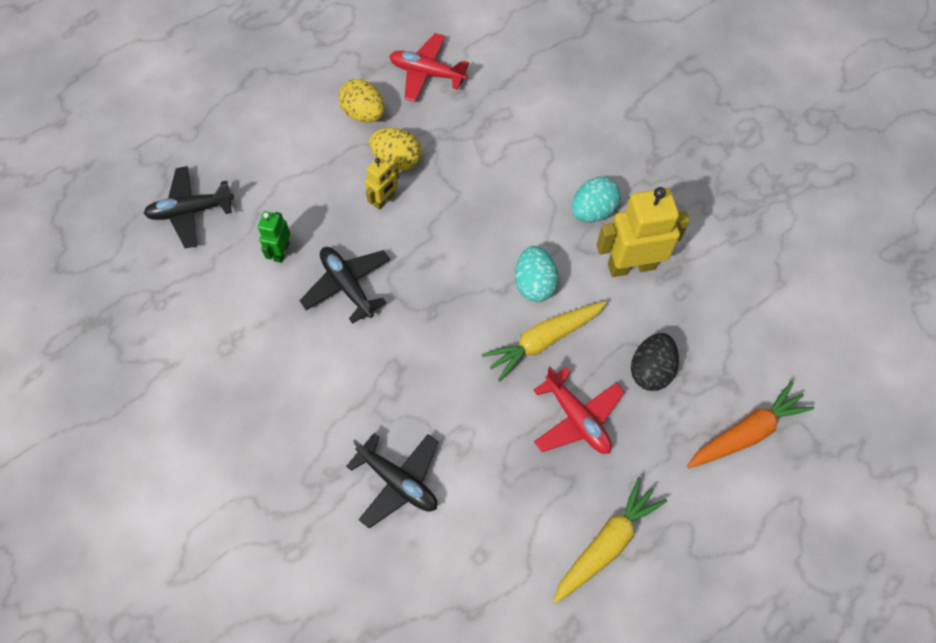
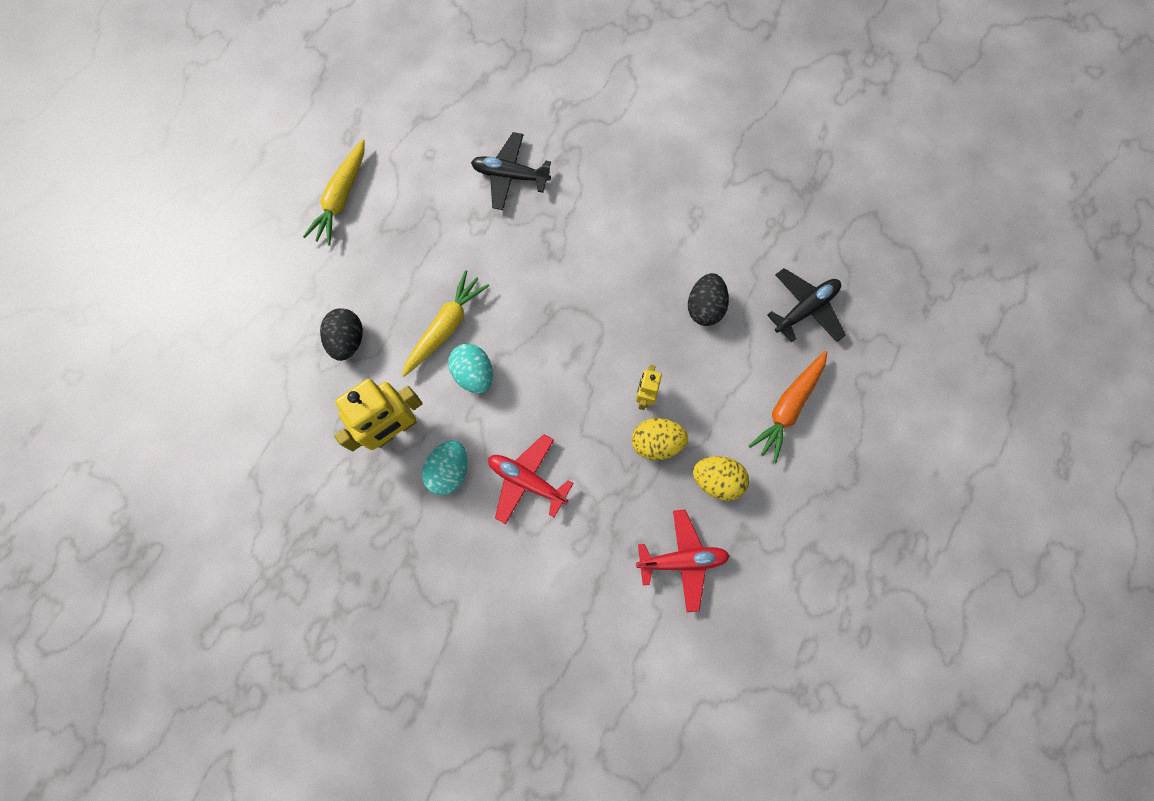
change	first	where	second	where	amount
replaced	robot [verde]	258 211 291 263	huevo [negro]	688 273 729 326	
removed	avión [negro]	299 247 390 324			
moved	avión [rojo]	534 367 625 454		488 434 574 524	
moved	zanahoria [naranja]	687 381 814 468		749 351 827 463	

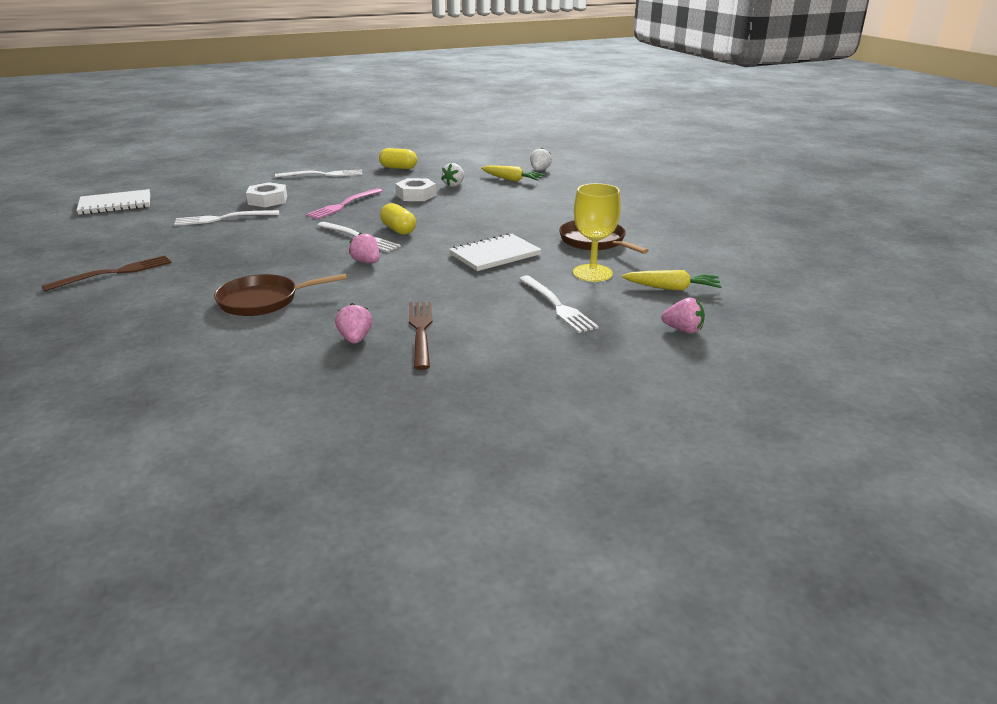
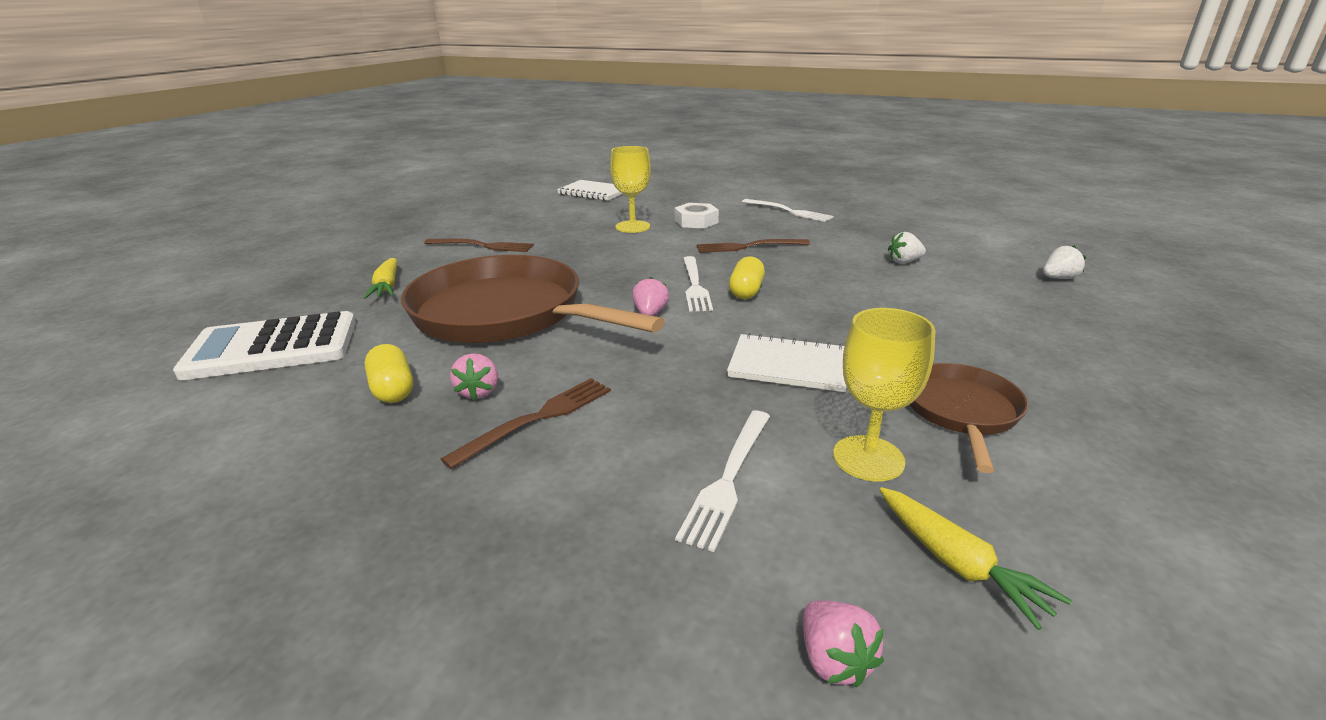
change	first	where	second	where	amount
moved	cápsula [amarillo]	379 148 417 169		365 344 413 403	
moved	zanahoria [amarillo]	481 166 545 182		363 258 398 299	
removed	tuerca [blanco]	395 178 436 201			
recoloured	tenedor [rosa]	306 188 383 219	tenedor [marrón]	697 239 810 253	
replaced	tenedor [blanco]	174 210 279 226	copa [amarillo]	610 146 651 233	
resized	sartén [marrón]	214 273 347 316		401 255 665 343	x1.99
turned	fresa [rosa]	335 303 372 344		450 353 498 400	135 degrees clockwise
added			calculadora [blanco]	173 311 356 380	

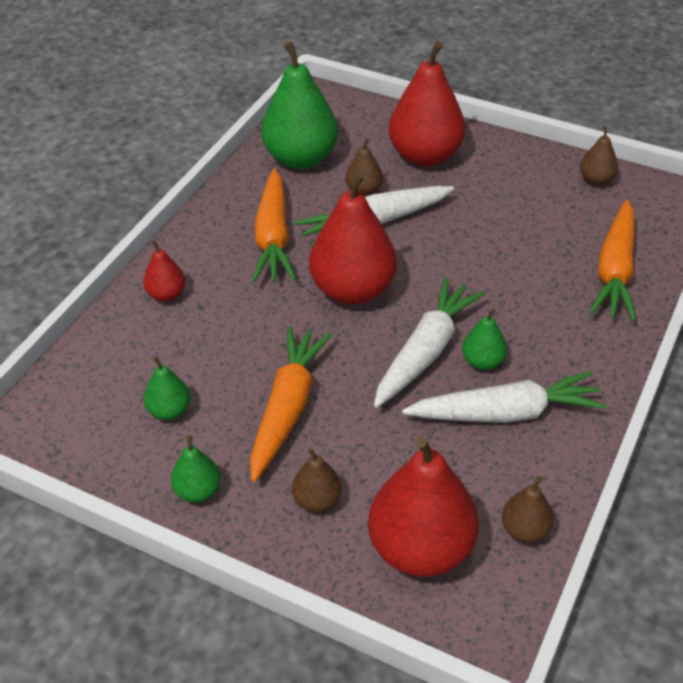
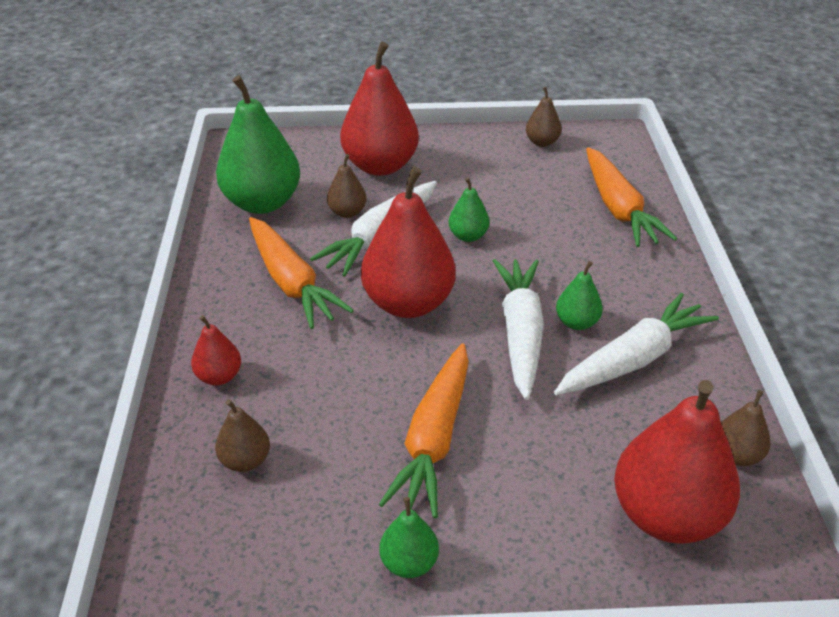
change	first	where	second	where	amount
turned	zanahoria [naranja]	250 326 333 482		379 343 469 518	150 degrees counterclockwise
moved	pera [verde]	144 356 191 420		448 177 490 242	
moved	pera [marrón]	292 447 342 512		215 399 270 472	

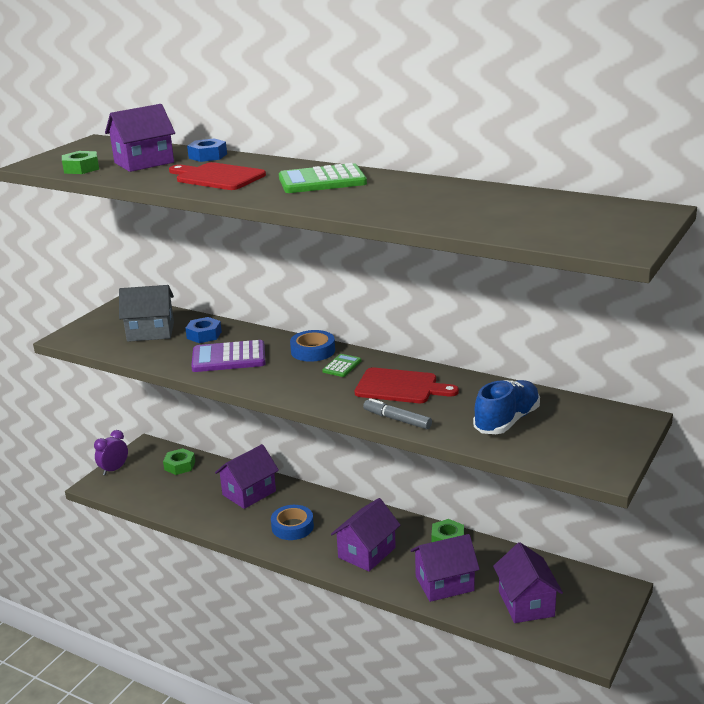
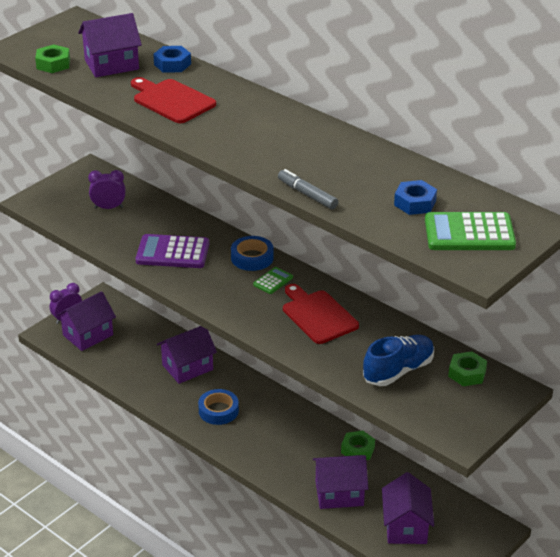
change	first	where	second	where	amount
moved	calculadora [verde]	279 163 367 193		425 212 516 250	
replaced	casa [gris]	119 285 174 342	despertador [morado]	88 170 126 209	
moved	tuerca [azul]	185 317 222 343		394 180 437 215	
turned	tabla de cortar [rojo]	355 367 459 403		283 284 359 344	150 degrees counterclockwise
moved	rotulador [gris]	363 398 432 429		278 169 338 210	
moved	tuerca [verde]	163 448 195 475		448 351 487 386	
moved	casa [morado]	331 498 400 572		56 291 116 351	

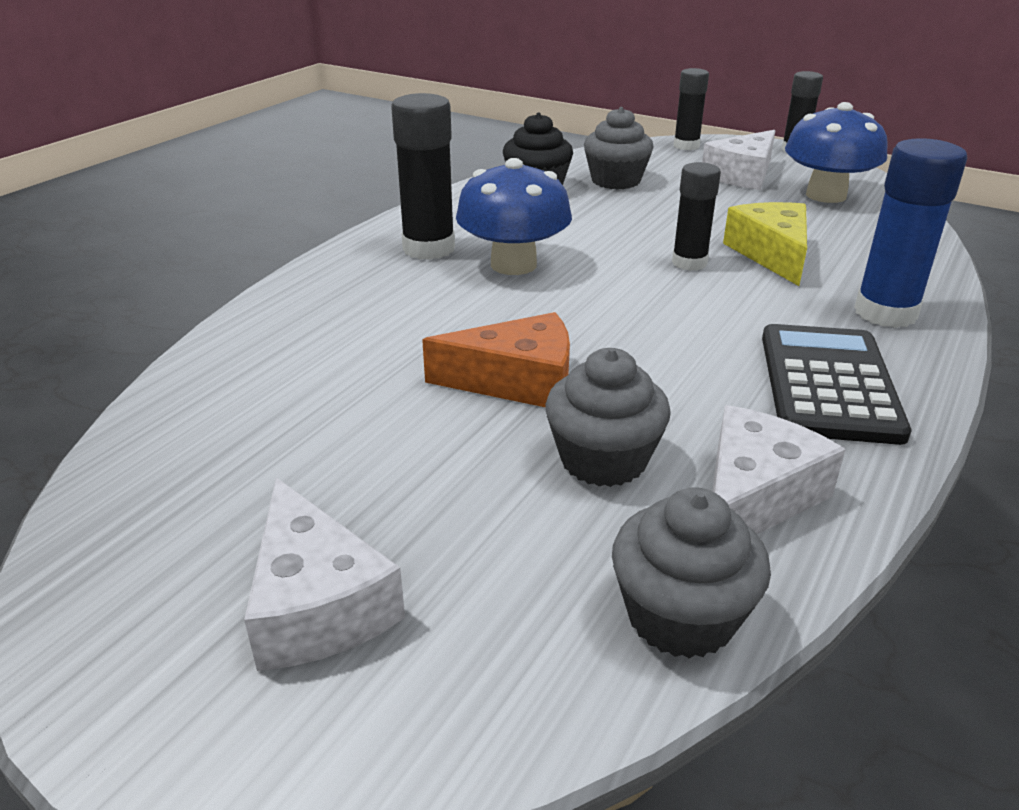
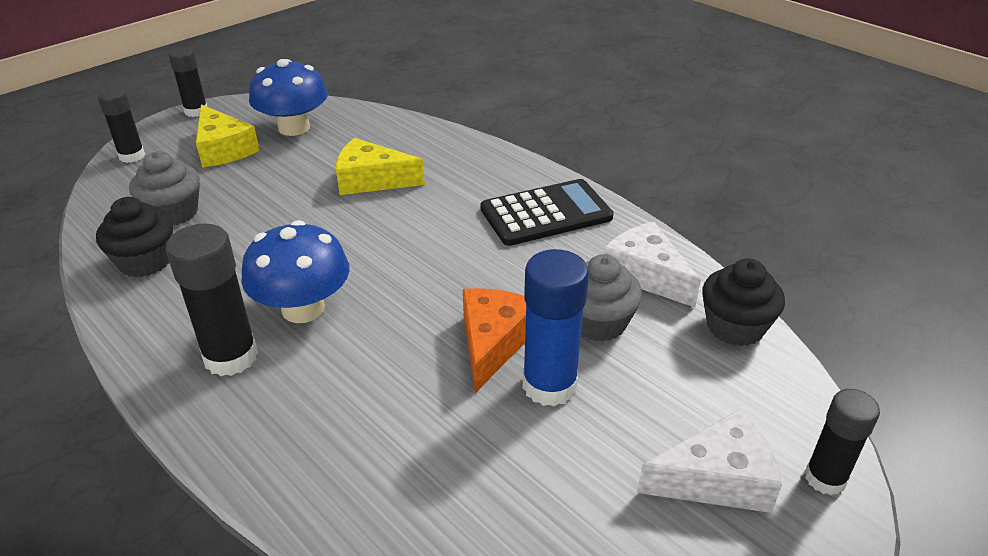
change	first	where	second	where	amount
recoloured	queso [blanco]	702 130 775 190	queso [amarillo]	196 104 260 168	
moved	barra de pegamento [azul]	854 138 967 328		523 249 589 407	
moved	barra de pegamento [negro]	672 162 721 271		805 389 880 495	
turned	calculadora [negro]	762 324 911 445		481 179 614 246	135 degrees clockwise
recoloured	magdalena [gris]	612 487 771 659	magdalena [negro]	702 259 785 346	

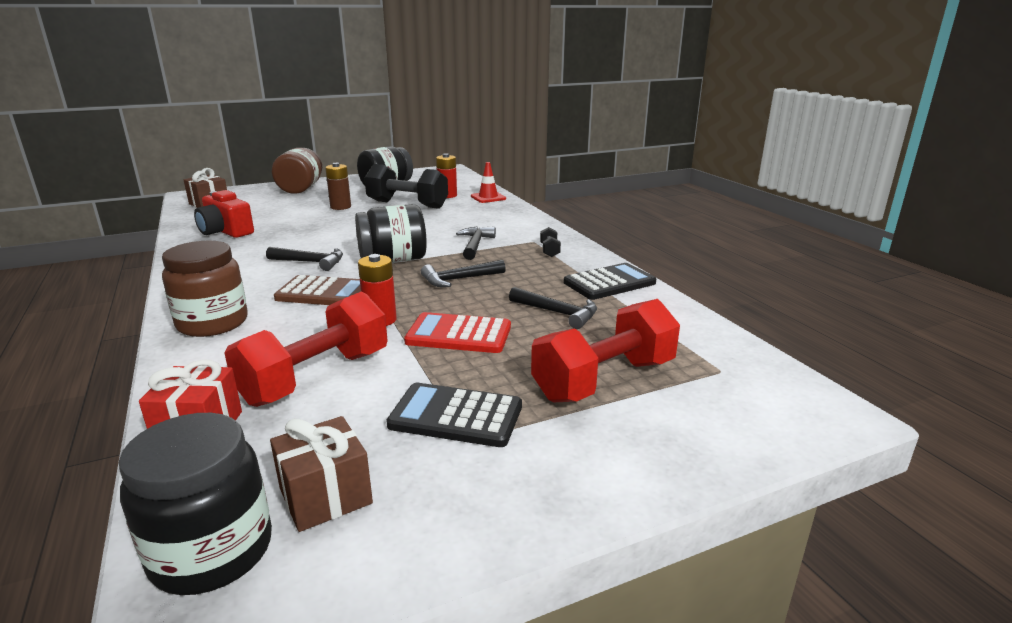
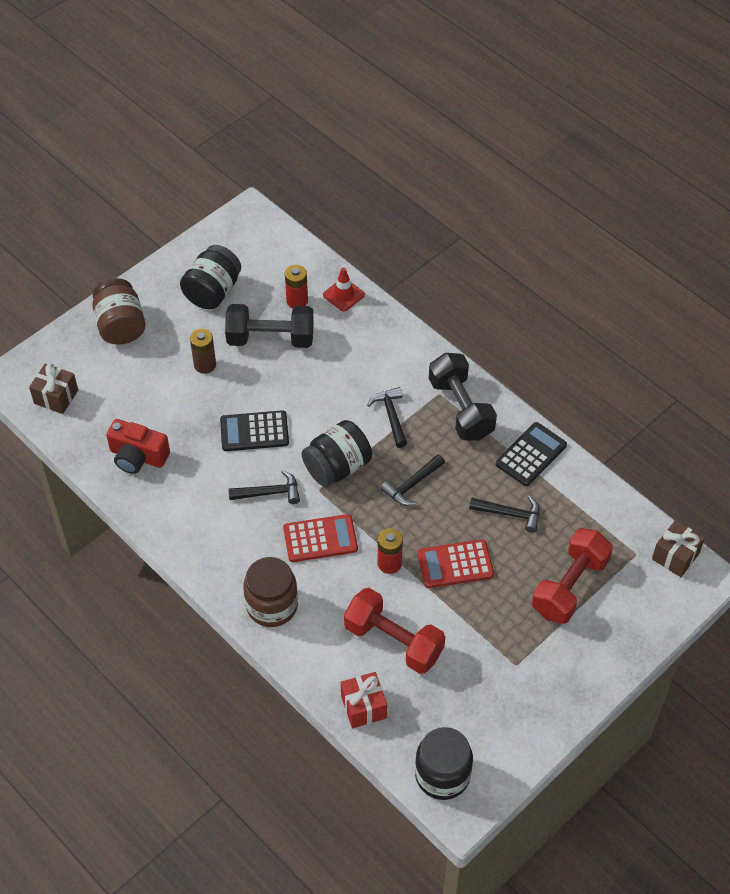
change	first	where	second	where	amount
resized	mancuerna [negro]	540 227 561 257		429 353 497 441	x2.44
recoloured	calculadora [marrón]	274 275 361 305	calculadora [rojo]	283 514 358 562	
turned	mancuerna [rojo]	224 291 388 407		344 588 445 674	75 degrees counterclockwise
moved	calculadora [negro]	386 383 522 447		220 410 289 451	
moved	regalo [marrón]	270 416 373 532		652 520 705 577	

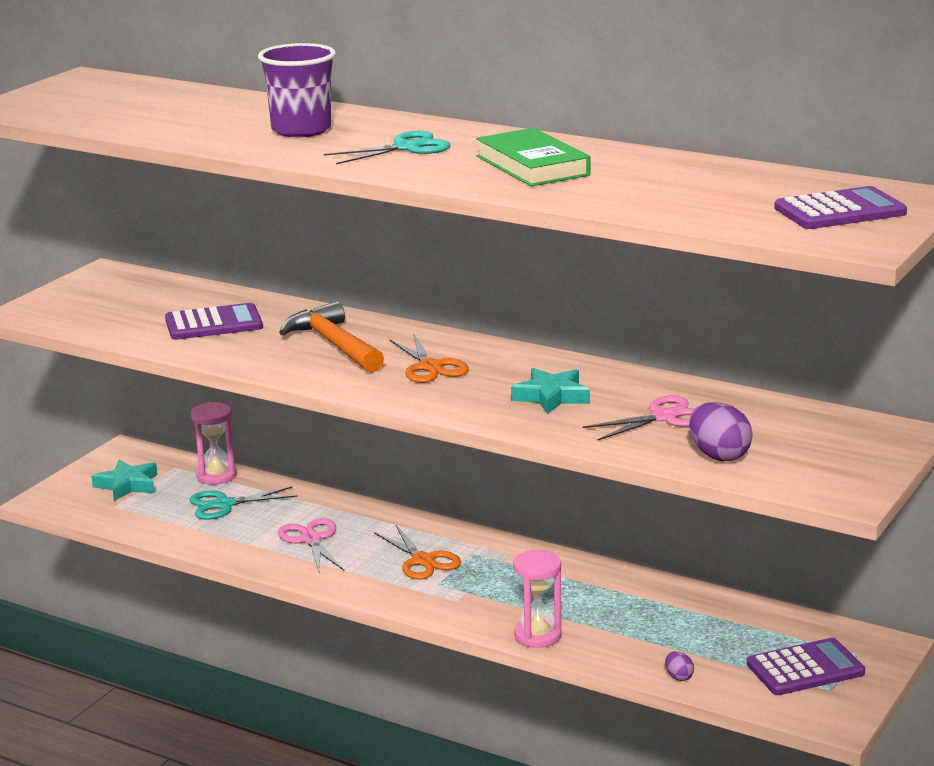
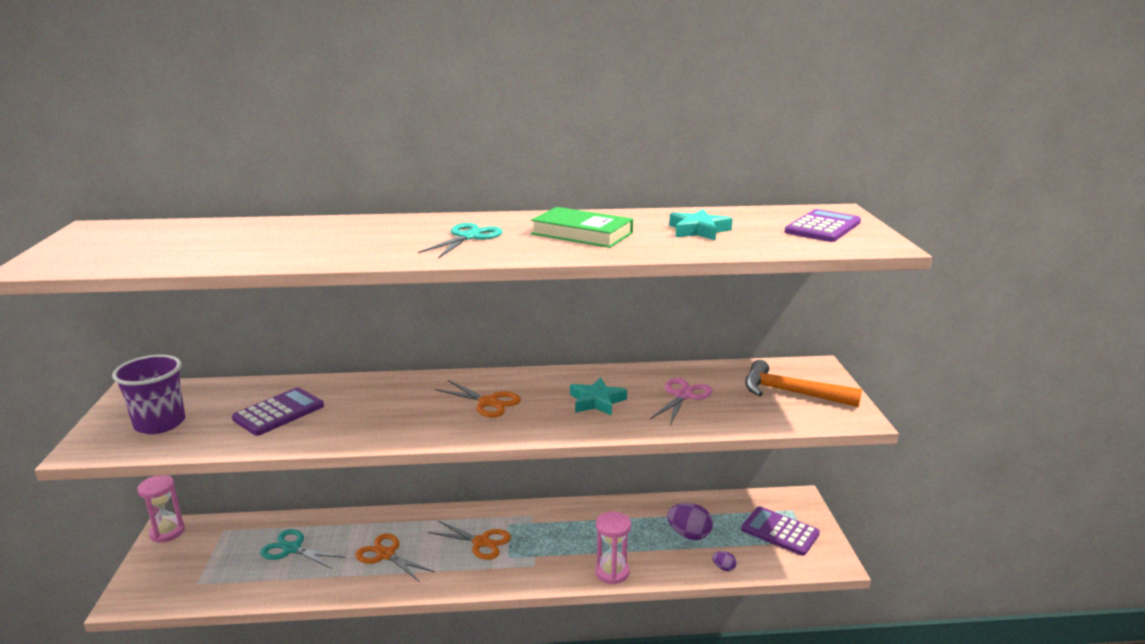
change	first	where	second	where	amount
moved	vaso [morado]	258 43 336 137		112 355 185 434	
moved	martillo [naranja]	279 301 384 373		745 360 862 407	
moved	reloj de arena [rosa]	191 402 237 485		137 475 185 543	
moved	huevo [morado]	689 402 753 461		667 503 713 540	
moved	estrella [turquesa]	91 460 157 501		669 209 733 241	
turned	tijeras [turquesa]	189 487 297 520		260 529 345 569	75 degrees clockwise
recoloured	tijeras [rosa]	278 518 344 572	tijeras [naranja]	355 533 435 582	
turned	calculadora [morado]	747 638 865 695		741 506 820 556	90 degrees counterclockwise

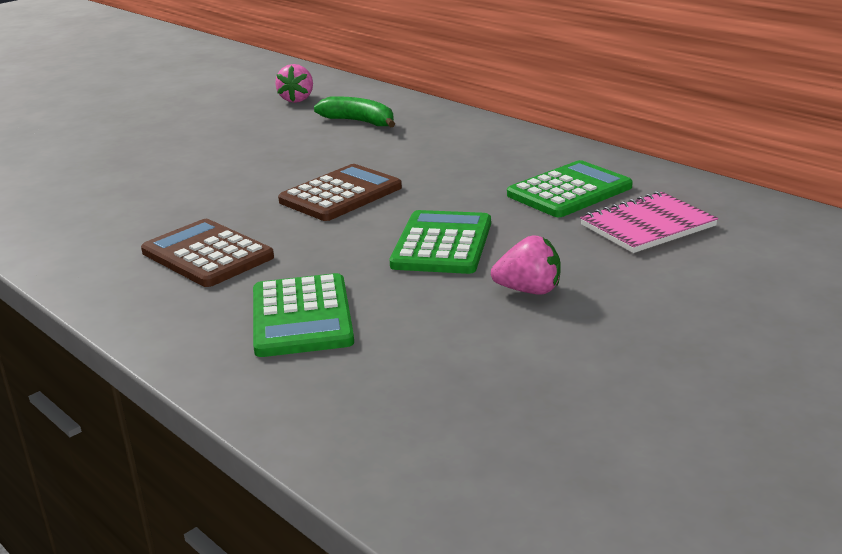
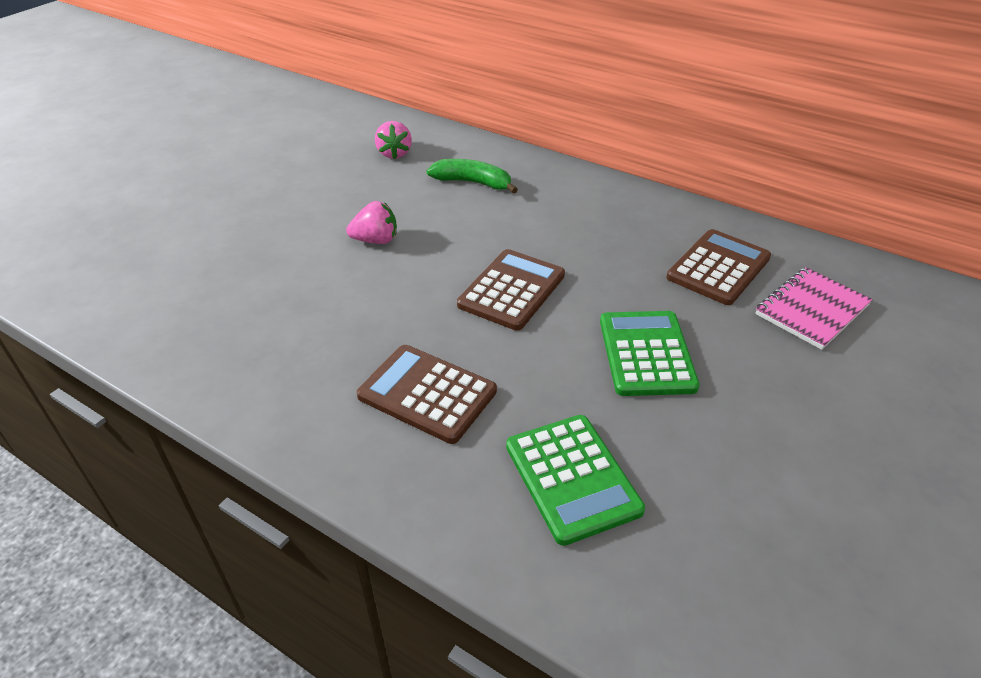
change	first	where	second	where	amount
recoloured	calculadora [verde]	507 160 633 217	calculadora [marrón]	667 229 771 305	
moved	fresa [rosa]	491 235 561 295		346 201 397 244	

